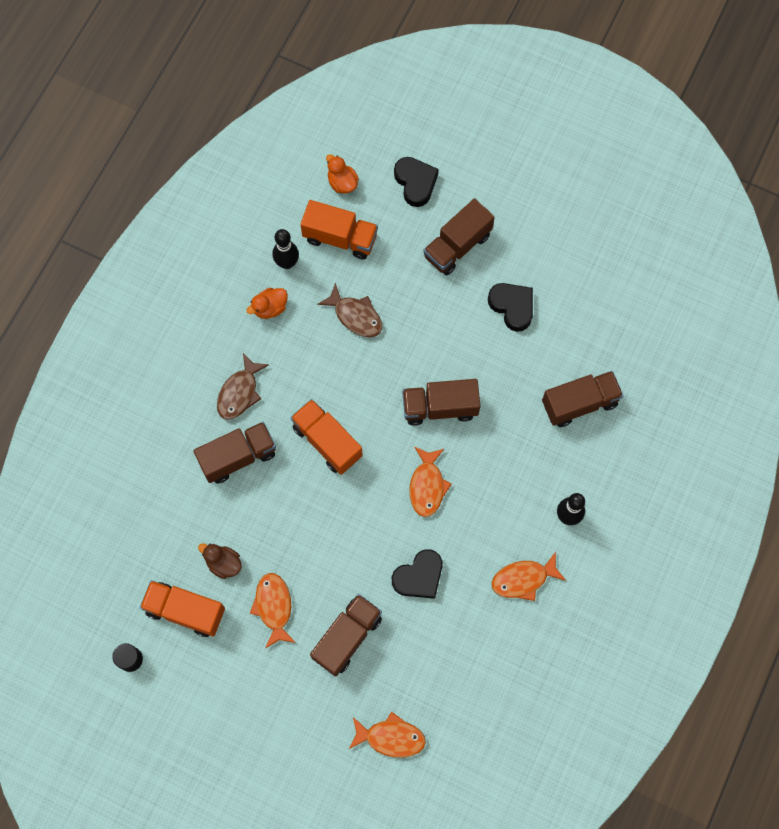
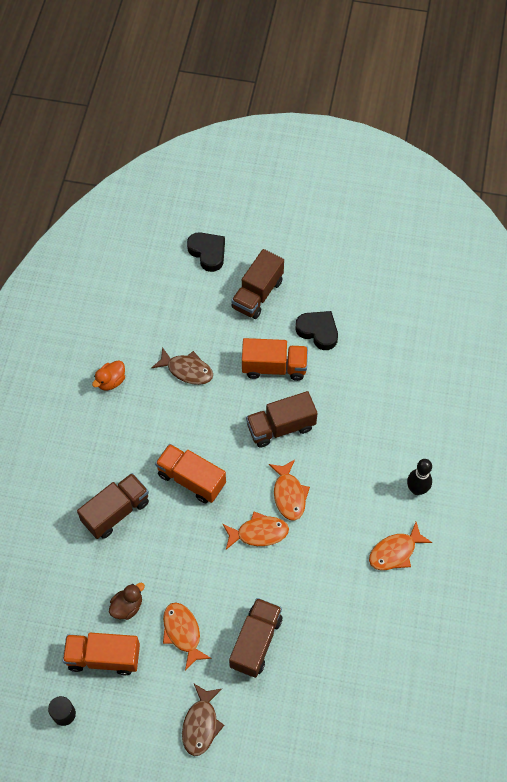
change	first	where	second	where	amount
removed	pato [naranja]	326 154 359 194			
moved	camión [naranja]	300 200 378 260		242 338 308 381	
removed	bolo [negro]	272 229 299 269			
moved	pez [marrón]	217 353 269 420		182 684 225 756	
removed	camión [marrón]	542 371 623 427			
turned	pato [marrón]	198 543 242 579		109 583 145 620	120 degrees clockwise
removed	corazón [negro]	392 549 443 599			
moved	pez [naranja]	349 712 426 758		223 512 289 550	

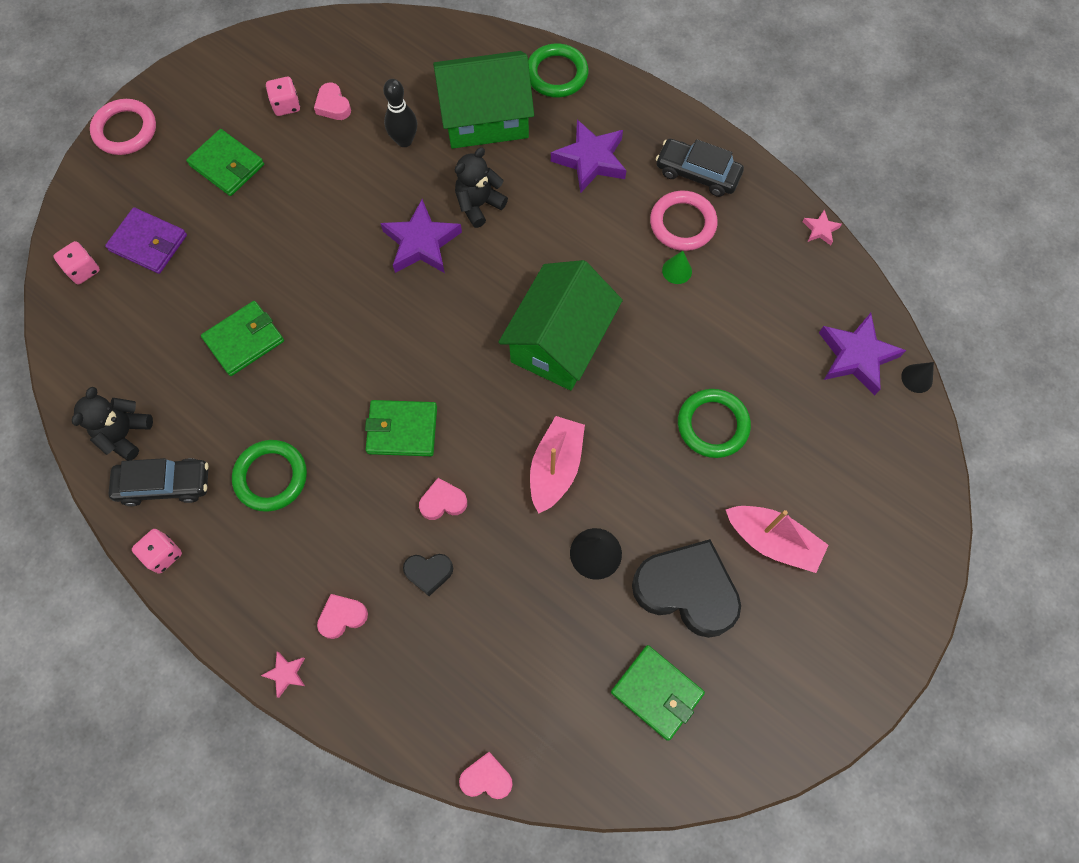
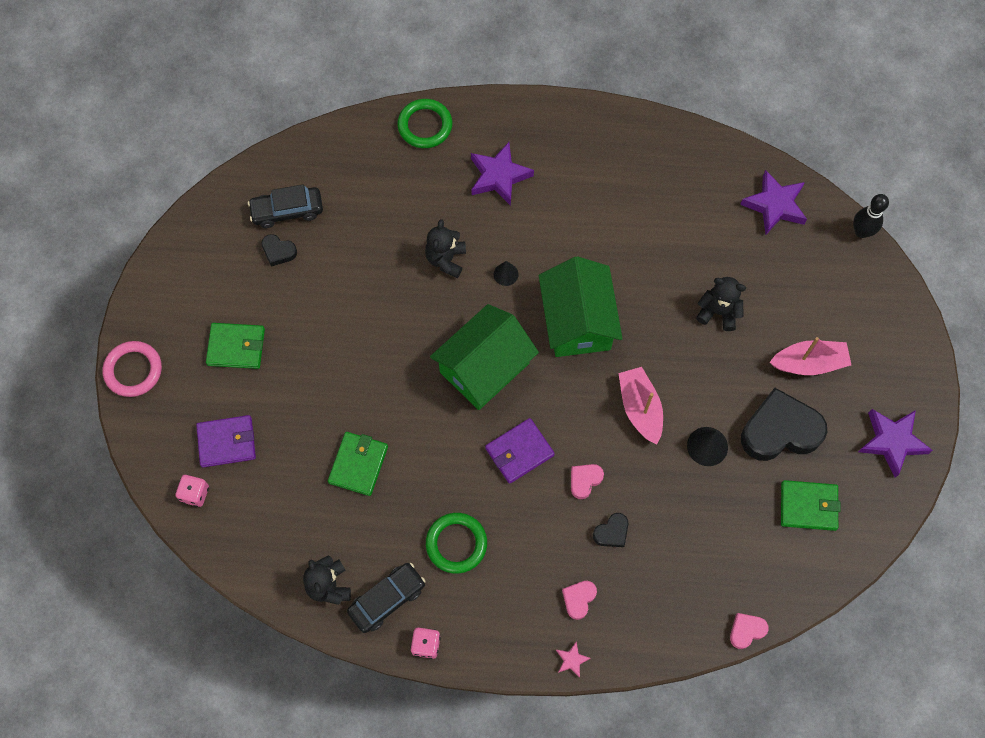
change	first	where	second	where	amount
moved	casa [verde]	433 51 534 149		430 304 539 410	
removed	dado [rosa]	266 77 300 116			
moved	bolo [negro]	383 79 417 147		853 194 889 238	
recoloured	corazón [rosa]	314 83 351 120	corazón [negro]	261 234 297 266	
moved	coche [negro]	656 139 744 197		248 184 323 228	
removed	anillo [rosa]	650 190 717 251			
moved	estrella [morado]	380 199 462 273		858 409 933 478	
removed	estrella [rosa]	802 210 842 245			
removed	cono [verde]	662 251 692 284			
moved	cono [negro]	901 362 934 393		494 261 519 286	
replaced	anillo [verde]	678 389 751 458	osito [negro]	696 277 746 331	
recoloured	cartera [verde]	365 400 437 456	cartera [morado]	485 418 555 484	

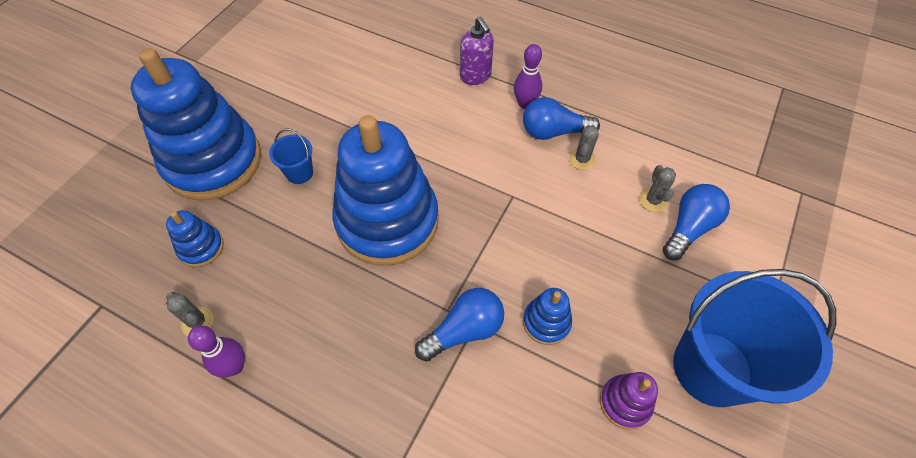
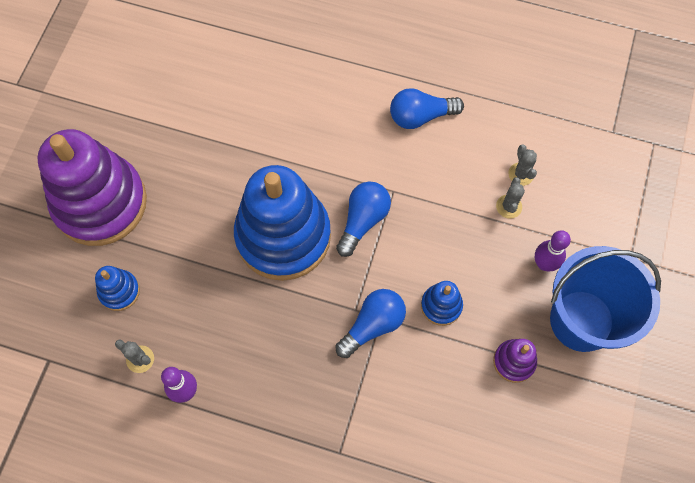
change	first	where	second	where	amount
removed	dispensador de jabón [morado]	460 17 494 85			
moved	bolo [morado]	514 44 542 109		535 230 571 271	
recoloured	juguete apilable [azul]	131 48 261 200	juguete apilable [morado]	37 129 147 246	
moved	cactus [gris]	569 125 599 170		496 177 525 219	
removed	balde [azul]	269 129 313 184			
moved	bombilla [azul]	663 184 730 260		336 181 391 257	

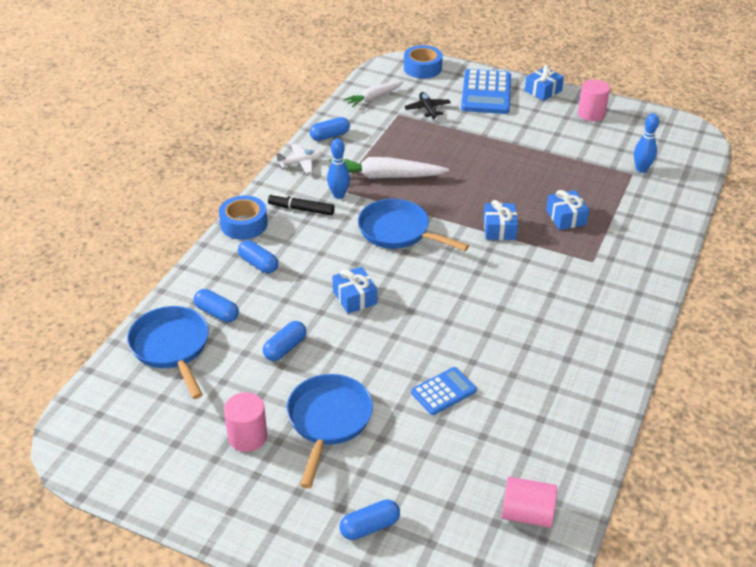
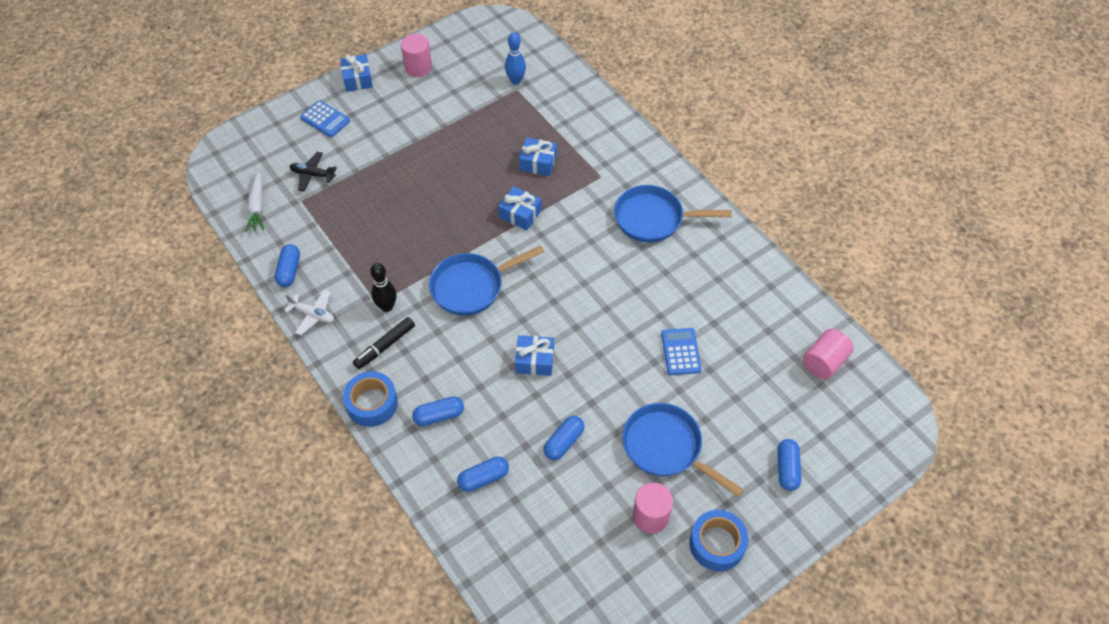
change	first	where	second	where	amount
moved	cinta adhesiva [azul]	404 45 443 79		689 510 749 571	
resized	calculadora [azul]	461 69 511 114		300 101 350 137	x0.57
recoloured	bolo [azul]	327 138 350 199	bolo [negro]	370 263 397 312	
turned	avión [blanco]	276 144 322 173		284 289 334 335	105 degrees clockwise
removed	zanahoria [blanco]	329 157 449 179			
moved	sartén [azul]	127 306 209 399		614 185 732 242	
turned	cápsula [azul]	263 321 307 361		544 416 584 460	60 degrees clockwise

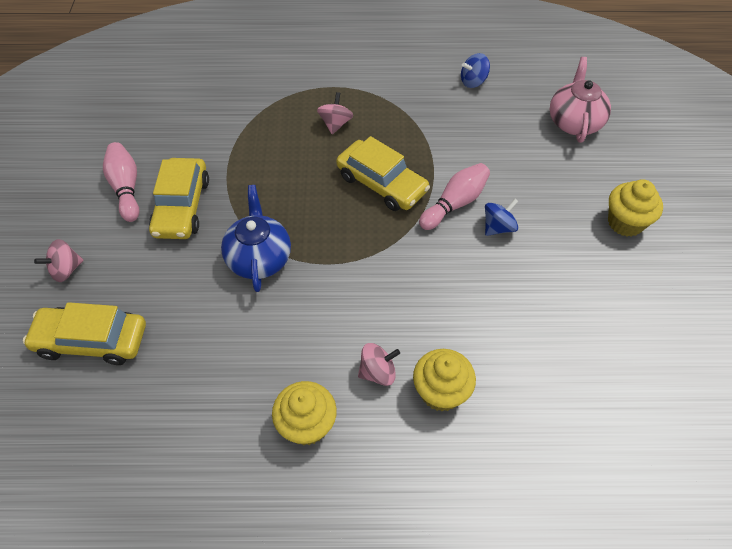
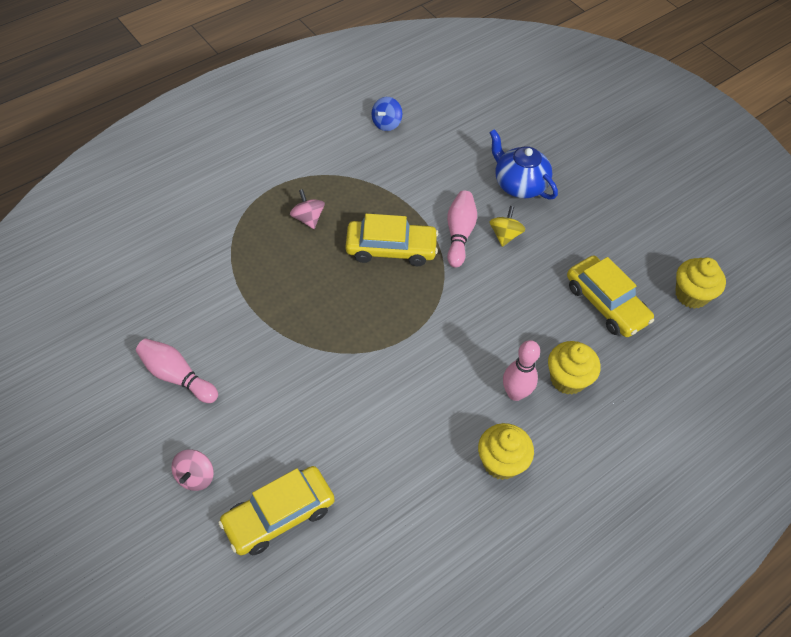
change	first	where	second	where	amount
removed	tetera [rosa]	550 57 611 143			
moved	coche [amarillo]	149 158 209 239		567 256 654 337	
moved	magdalena [amarillo]	608 179 663 237		675 257 726 309	
moved	tetera [azul]	221 185 291 292		489 129 558 199	
recoloured	peonza [azul]	485 199 519 236	peonza [amarillo]	489 206 525 247	
replaced	peonza [rosa]	358 343 400 386	bolo [rosa]	503 340 540 401	

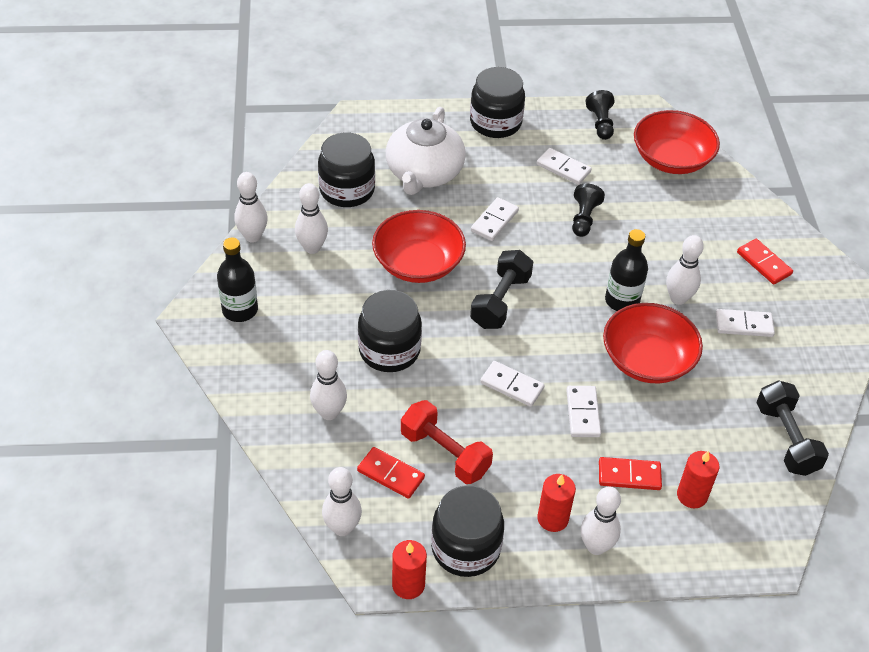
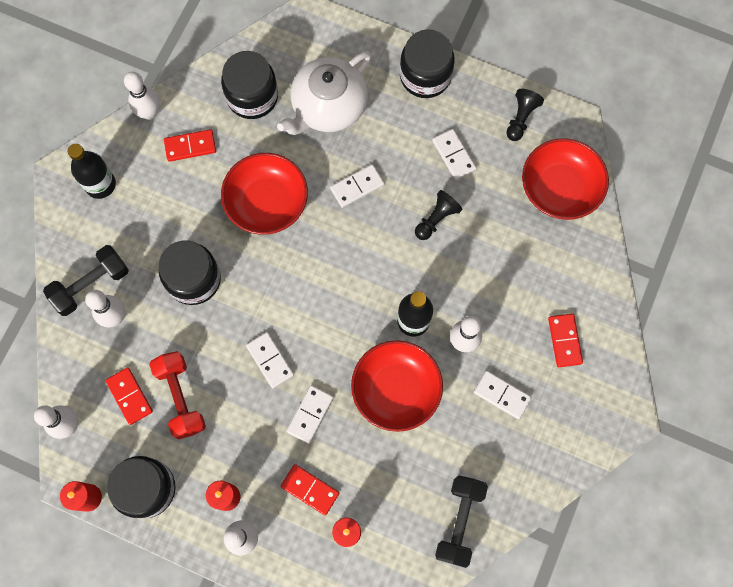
change	first	where	second	where	amount
replaced	bolo [blanco]	295 183 328 254	ficha de dominó [rojo]	164 129 216 162	
moved	mancuerna [negro]	470 250 533 329		43 245 129 316	

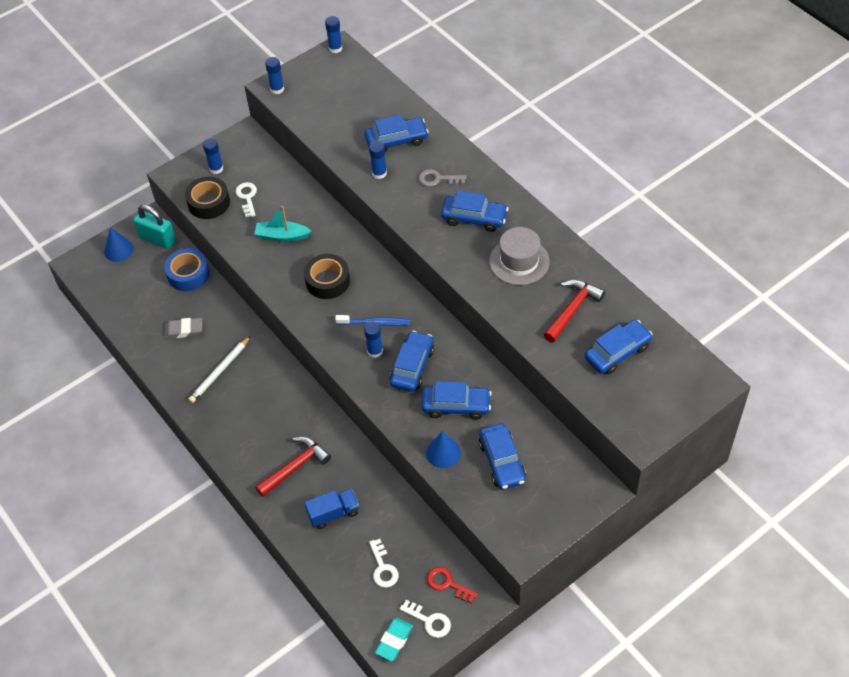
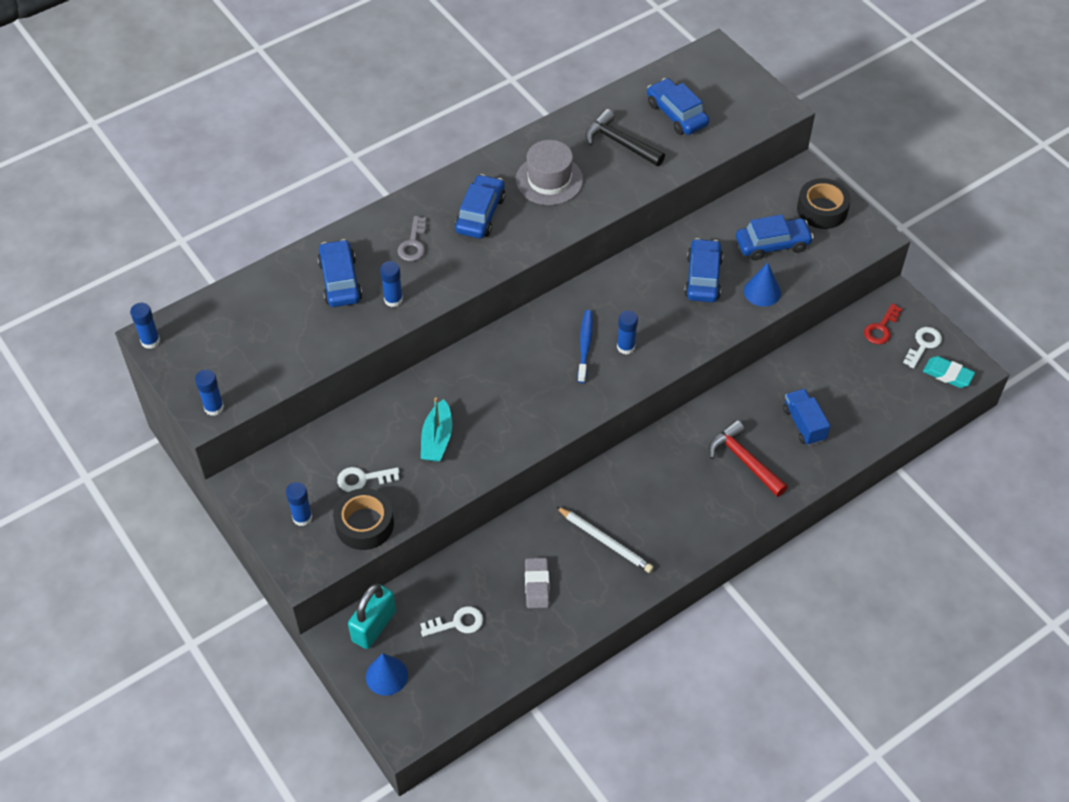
change	first	where	second	where	amount
removed	cinta adhesiva [azul]	164 248 209 291			
moved	cinta adhesiva [negro]	304 254 350 299		797 178 851 229	
recoloured	martillo [rojo]	544 280 605 343	martillo [negro]	585 109 665 166	
removed	coche [azul]	390 331 434 392			
moved	llave [blanco]	369 539 399 588		420 606 483 637	

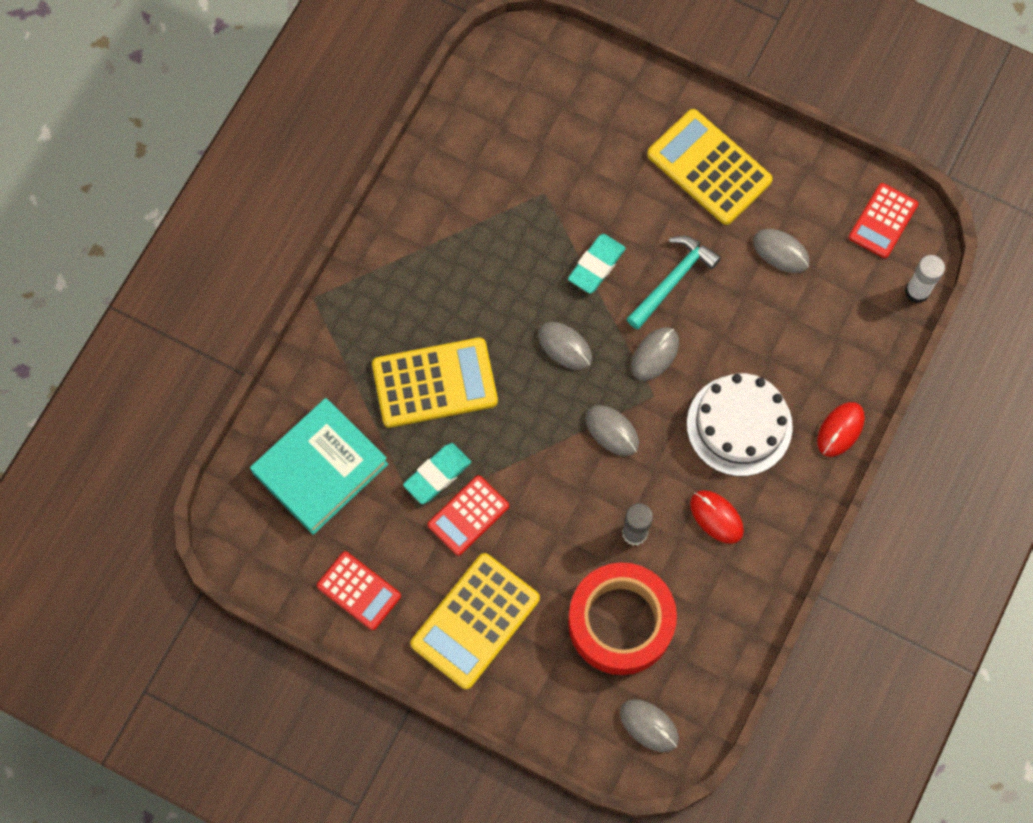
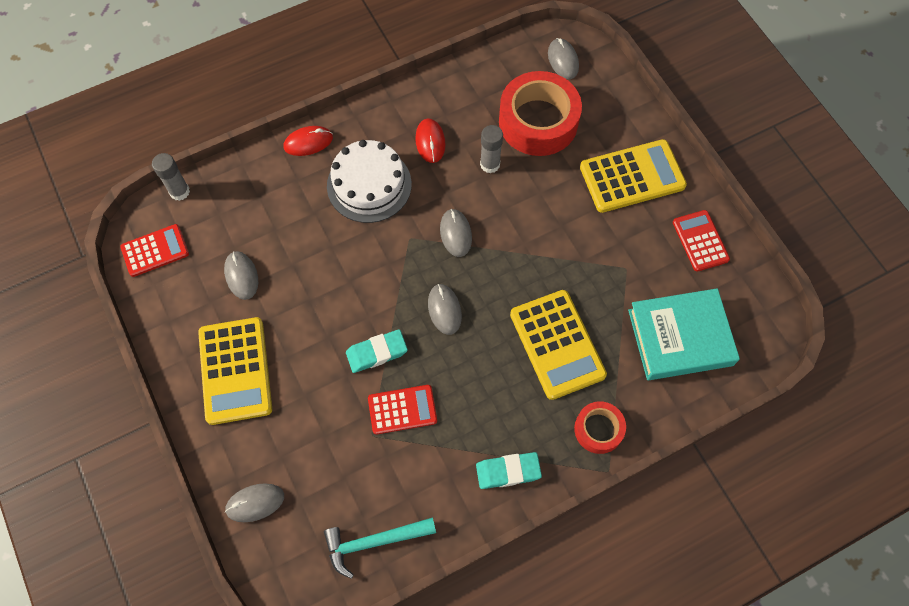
change	first	where	second	where	amount
moved	martillo [turquesa]	627 236 721 330		324 517 436 579	
recoloured	barra de pegamento [blanco]	905 255 945 303	barra de pegamento [gris]	152 153 190 201	
moved	ratón [gris]	631 327 679 381		225 483 284 522	
turned	calculadora [amarillo]	372 338 498 428		510 290 607 400	135 degrees counterclockwise
moved	goma de borrar [turquesa]	403 443 471 504		476 452 542 489	
moved	calculadora [rojo]	428 475 509 556		368 385 437 435	
added			cinta adhesiva [rojo]	574 401 626 454	

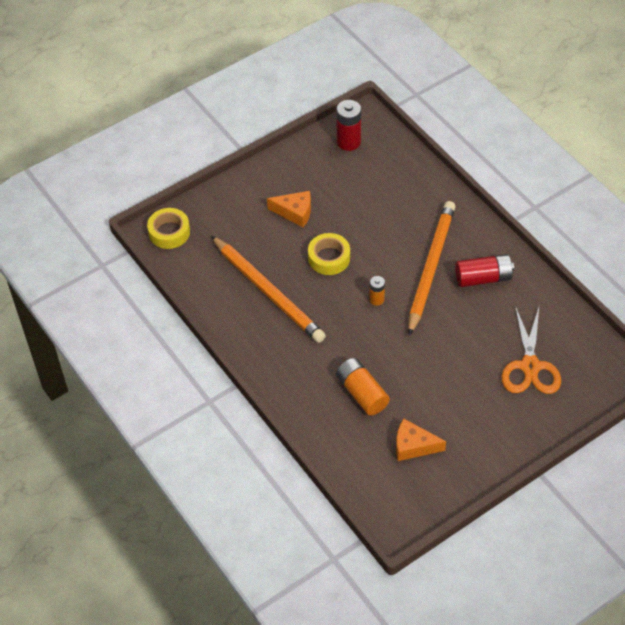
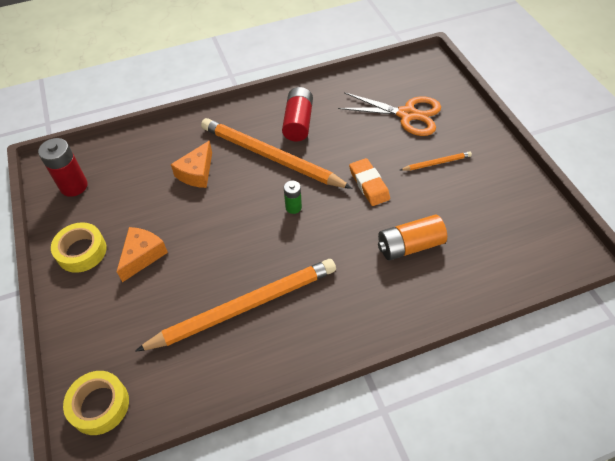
change	first	where	second	where	amount
moved	cinta adhesiva [amarillo]	308 233 350 275		51 222 107 273	
recoloured	pila [naranja]	369 276 385 306	pila [verde]	284 181 302 214	
moved	queso [naranja]	396 419 446 461		171 140 212 188	
added			lápiz [naranja]	400 151 472 171	
added			goma de borrar [naranja]	349 158 390 206	

